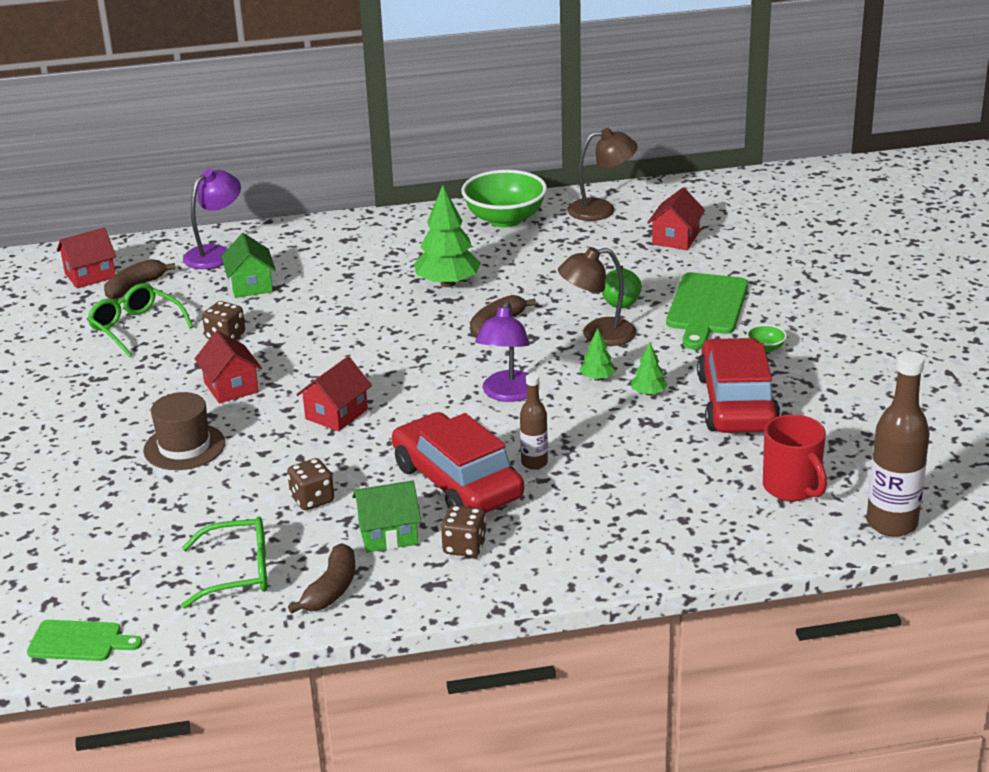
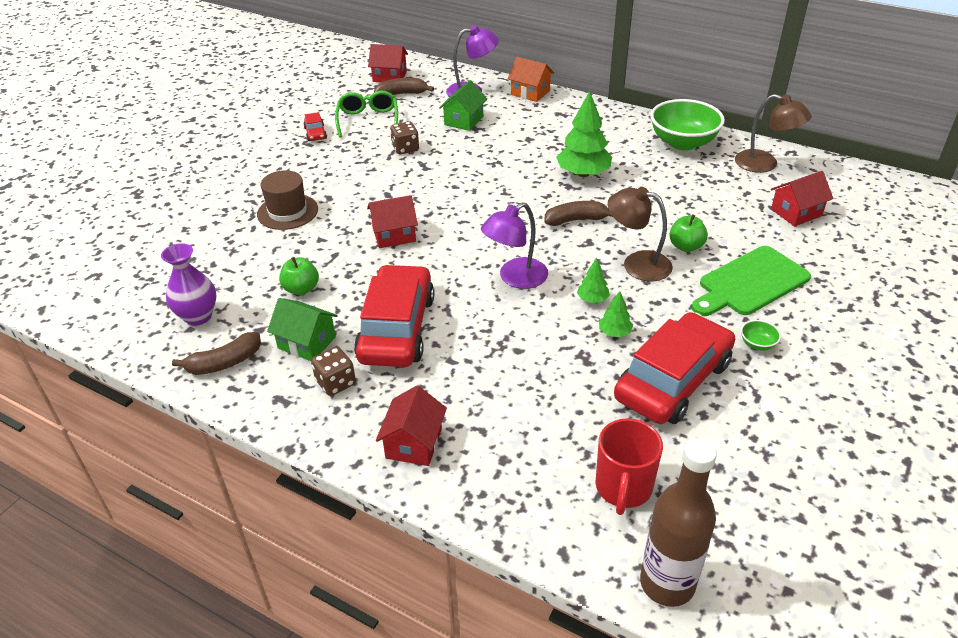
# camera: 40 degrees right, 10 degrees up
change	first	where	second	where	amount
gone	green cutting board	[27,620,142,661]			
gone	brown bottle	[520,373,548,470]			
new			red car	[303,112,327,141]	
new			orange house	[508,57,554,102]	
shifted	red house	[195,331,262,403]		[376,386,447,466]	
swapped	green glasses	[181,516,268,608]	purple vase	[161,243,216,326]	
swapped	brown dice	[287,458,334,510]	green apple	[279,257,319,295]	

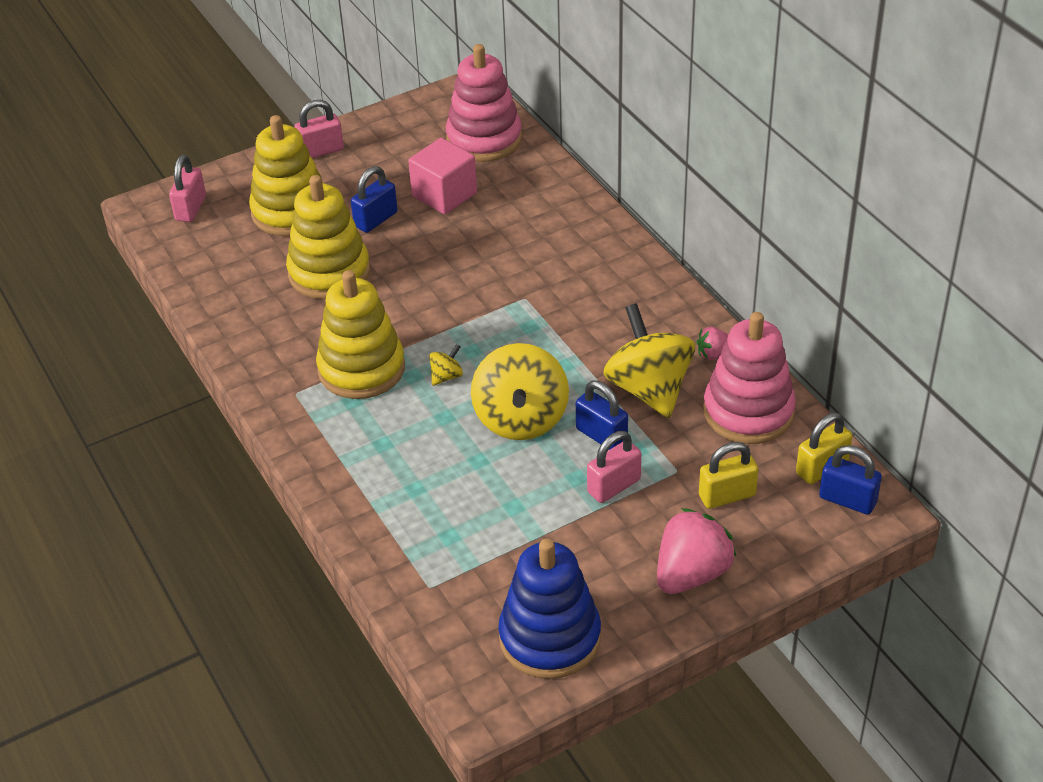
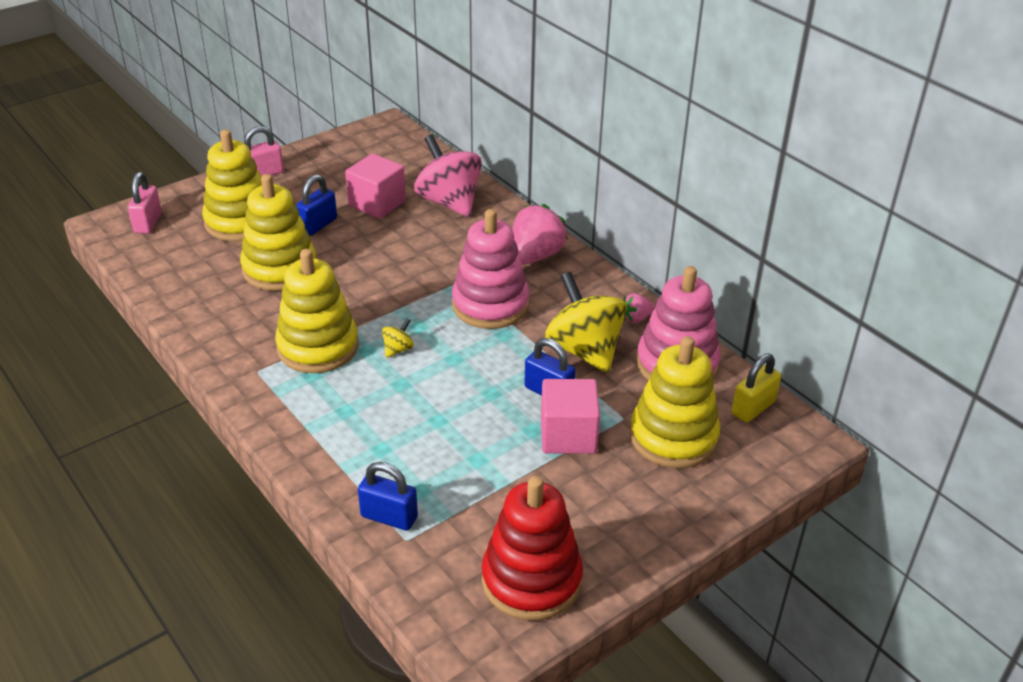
# camera: 10 degrees left, 5 degrees down
change	first	where	second	where	amount
gone	yellow spinning top	[471,343,569,440]			
new			pink spinning top	[414,134,482,217]	
shifted	pink stacking toy	[446,44,522,162]		[452,209,529,329]	
shifted	pink strawberry	[657,508,737,594]		[512,204,568,265]	
shifted	blue padlock	[819,445,882,515]		[358,462,418,531]	
swapped	pink padlock	[587,431,641,503]	pink cube	[541,379,600,454]	
swapped	yellow padlock	[699,442,759,509]	yellow stacking toy	[630,336,720,468]	
repainted	blue stacking toy	[498,539,601,679]	red stacking toy	[482,476,583,621]	

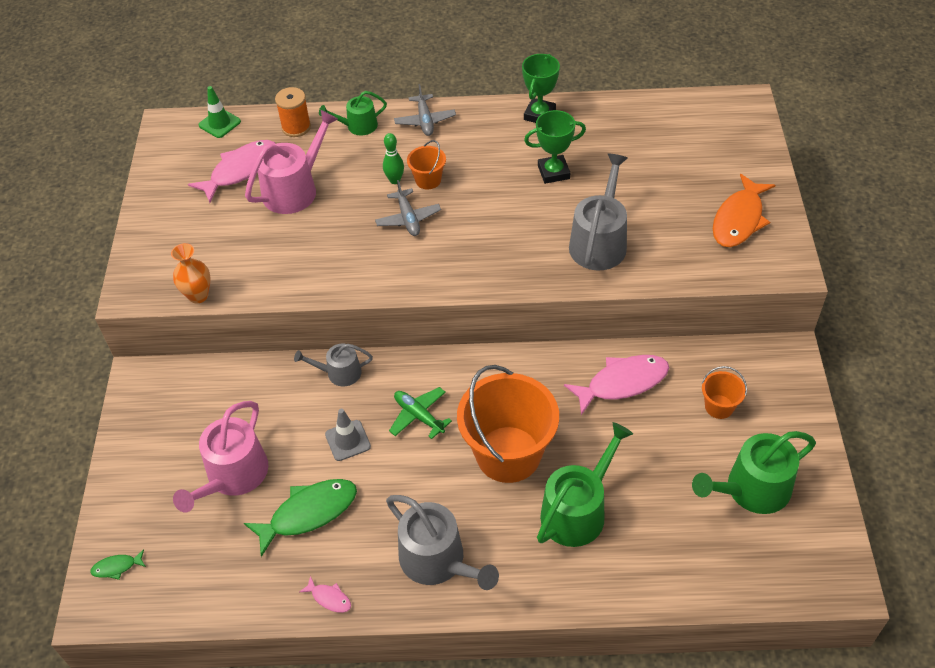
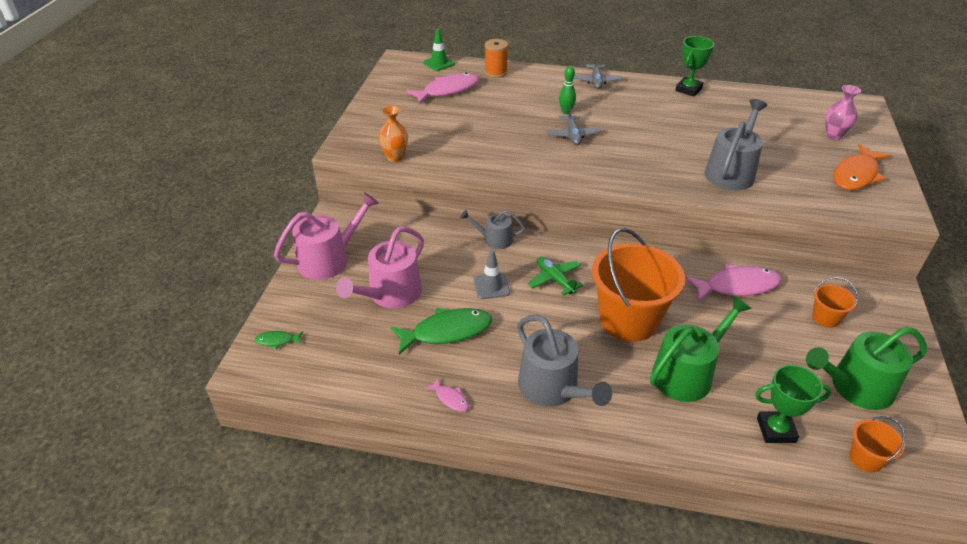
# camera: 10 degrees right, 10 degrees down
change	first	where	second	where	amount
gone	green watering can	[319,91,387,136]			
new			pink vase	[825,85,861,140]	
shifted	pink watering can	[245,110,338,214]		[274,192,379,280]	
shifted	orange bucket	[407,140,446,189]		[849,416,905,473]	
shifted	green trophy	[524,110,586,184]		[755,365,832,443]	

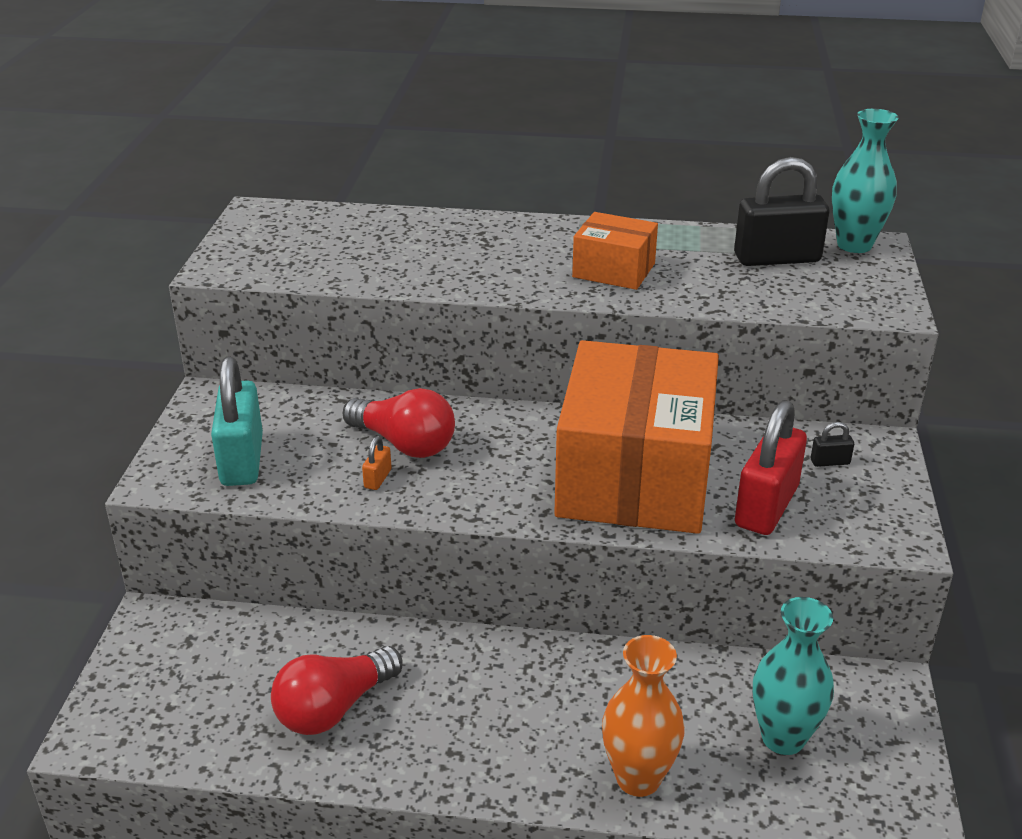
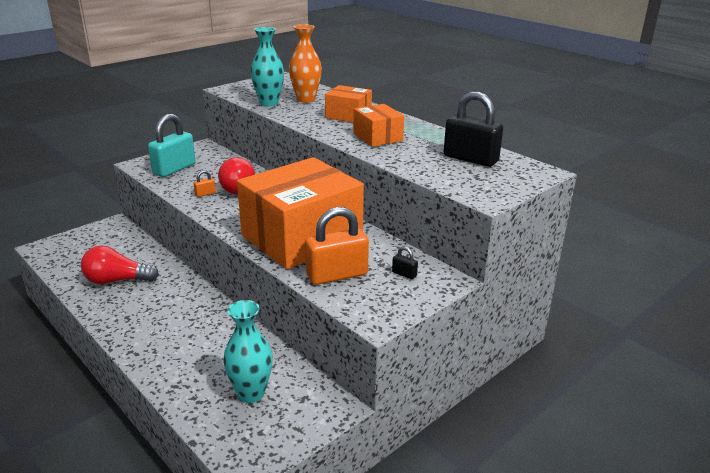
# camera: 40 degrees right, 5 degrees down
change	first	where	second	where	amount
new			orange box	[325,85,372,123]	
shifted	orange vase	[602,635,685,797]		[289,25,322,103]	
shifted	turquoise vase	[832,109,899,253]		[250,27,284,106]	
repainted	red padlock	[735,400,807,535]	orange padlock	[305,207,369,285]	

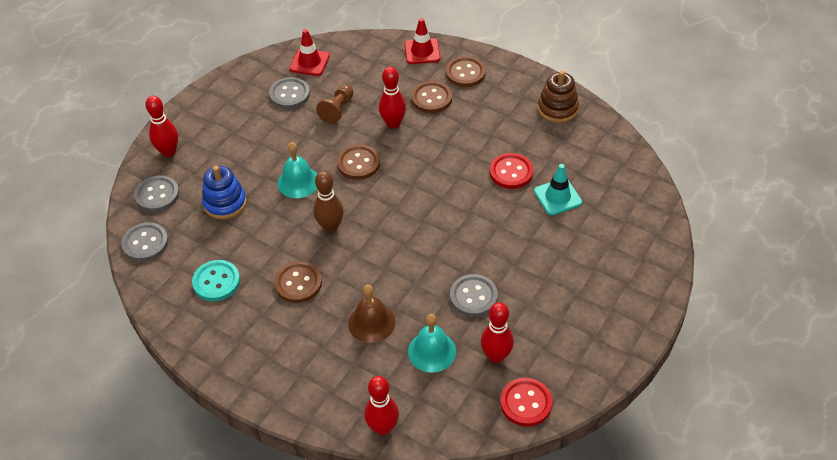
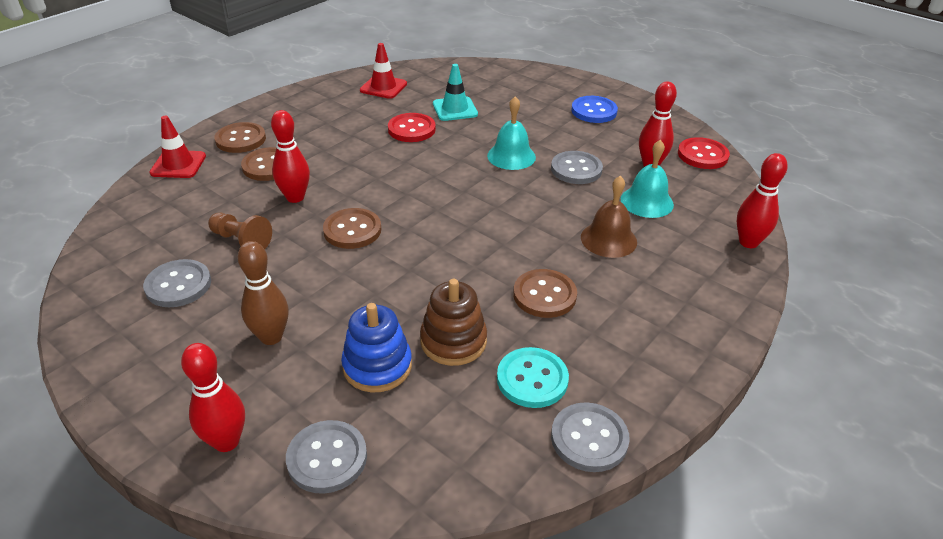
# camera: 85 degrees left, 10 degrees down
change	first	where	second	where	amount
new			blue button	[571,96,618,123]	
shifted	grey button	[121,222,168,262]		[551,402,630,472]	
shifted	turquoise bell	[277,142,317,198]		[487,96,536,170]	
shifted	red traffic cone	[290,29,330,76]		[360,43,407,99]	
shifted	brown bowling pin	[313,171,343,233]		[237,241,289,345]	
shifted	brown stacking toy	[538,71,579,123]		[420,279,487,366]	

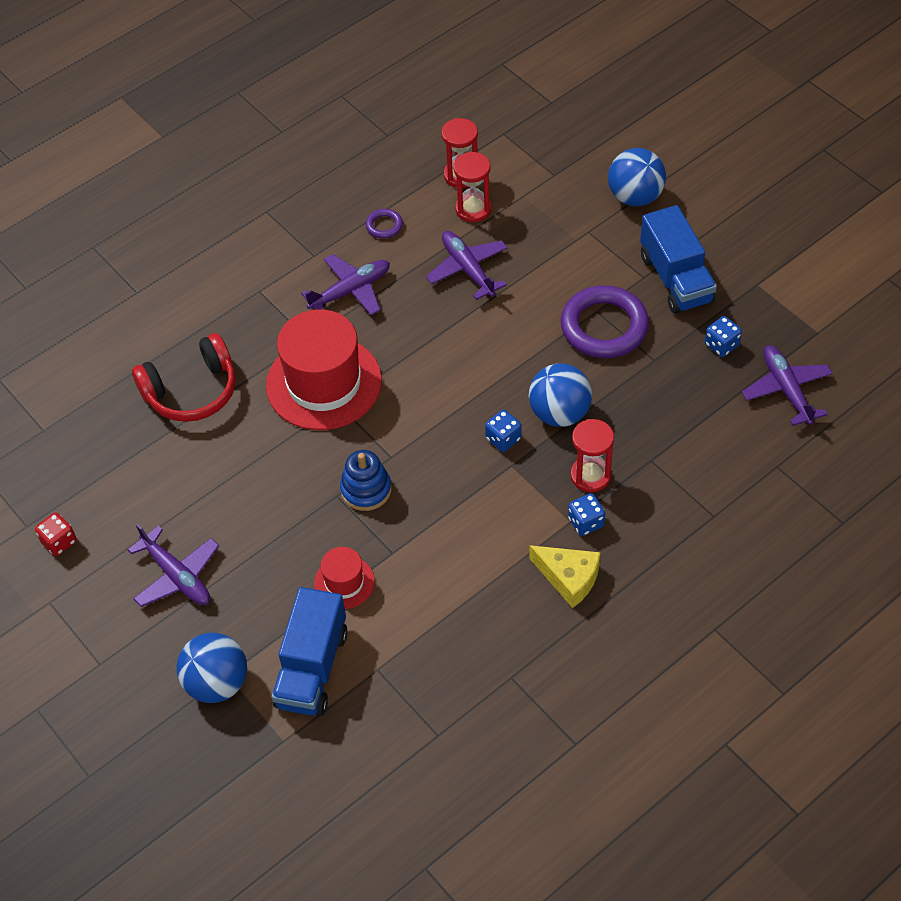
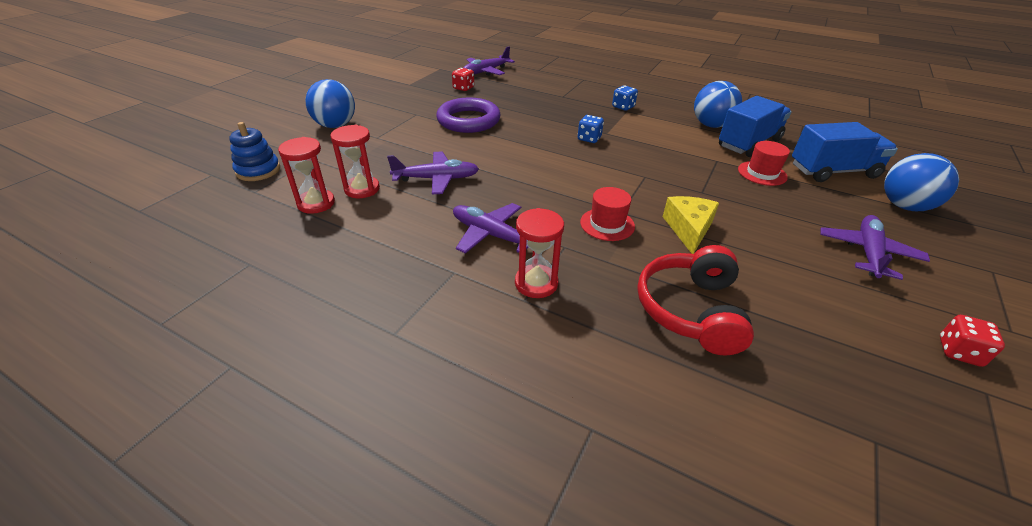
# camera: 115 degrees left, 15 degrees down
change	first	where	second	where	amount
gone	purple ring	[366,209,403,239]			
shifted	blue stacking toy	[340,450,392,511]		[229,122,280,181]	
shifted	blue ball	[529,363,592,427]		[694,81,742,128]	
shifted	yellow cheese	[529,545,600,608]		[663,196,719,254]	
shifted	red hourglass	[571,419,614,492]		[515,208,564,298]	
shifted	blue truck	[640,205,717,314]		[719,96,792,157]	
repainted	blue dice	[705,316,742,357]	red dice	[452,68,474,91]	
rotated	red headphones	[132,333,235,422]		[637,245,754,356]	120 degrees counterclockwise
rotated	purple plane	[426,231,508,300]		[387,152,479,194]	135 degrees counterclockwise
scaled	red hat	[266,309,382,430]		[580,187,635,241]	x0.48

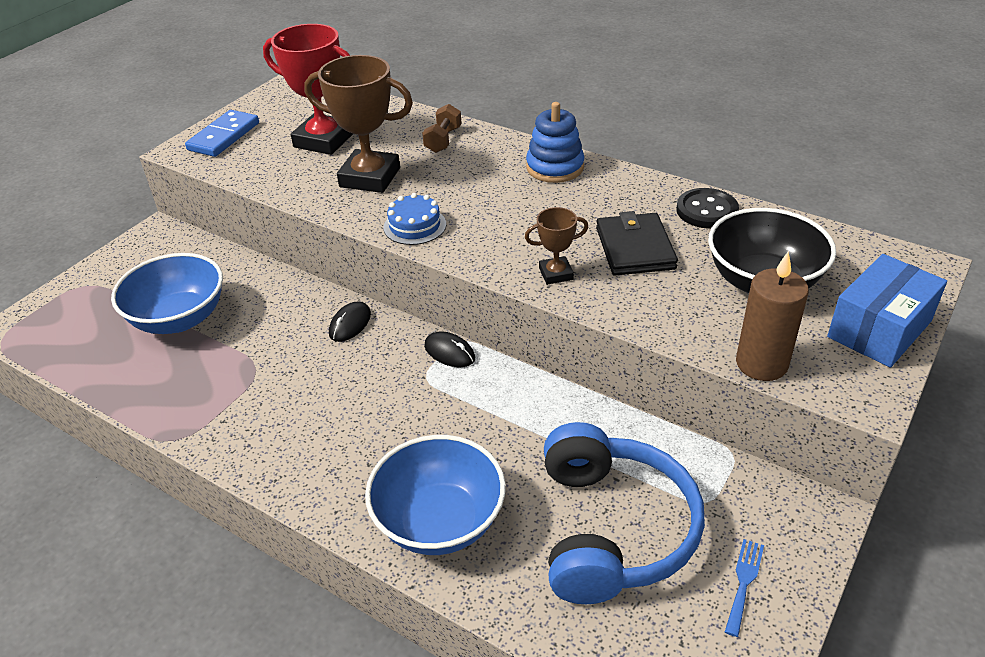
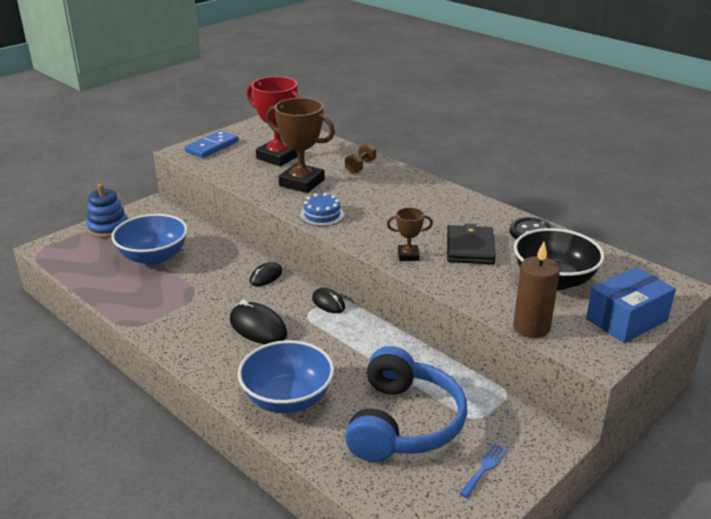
# camera: 10 degrees right, 10 degrees down
change	first	where	second	where	amount
new			black mouse	[230,300,287,344]	
shifted	blue stacking toy	[526,102,584,183]		[86,184,128,238]	

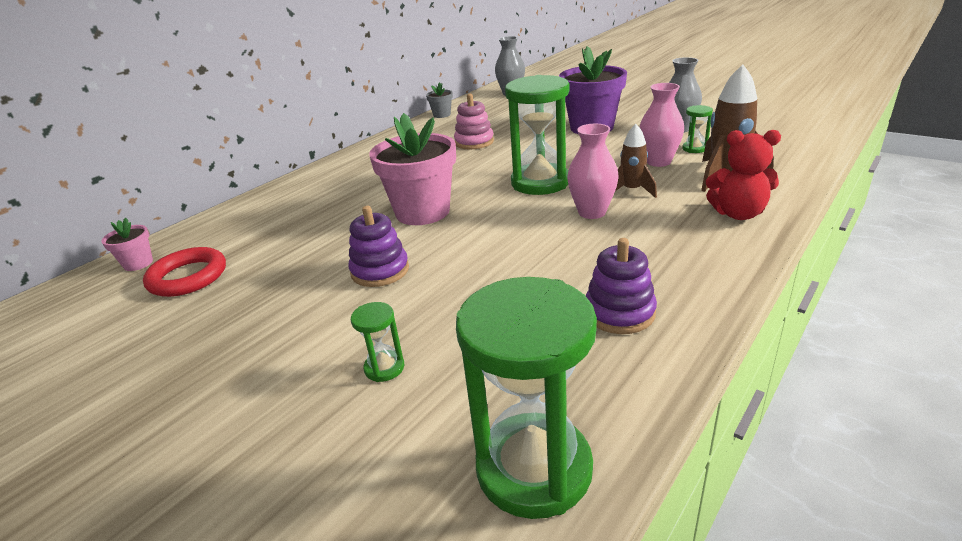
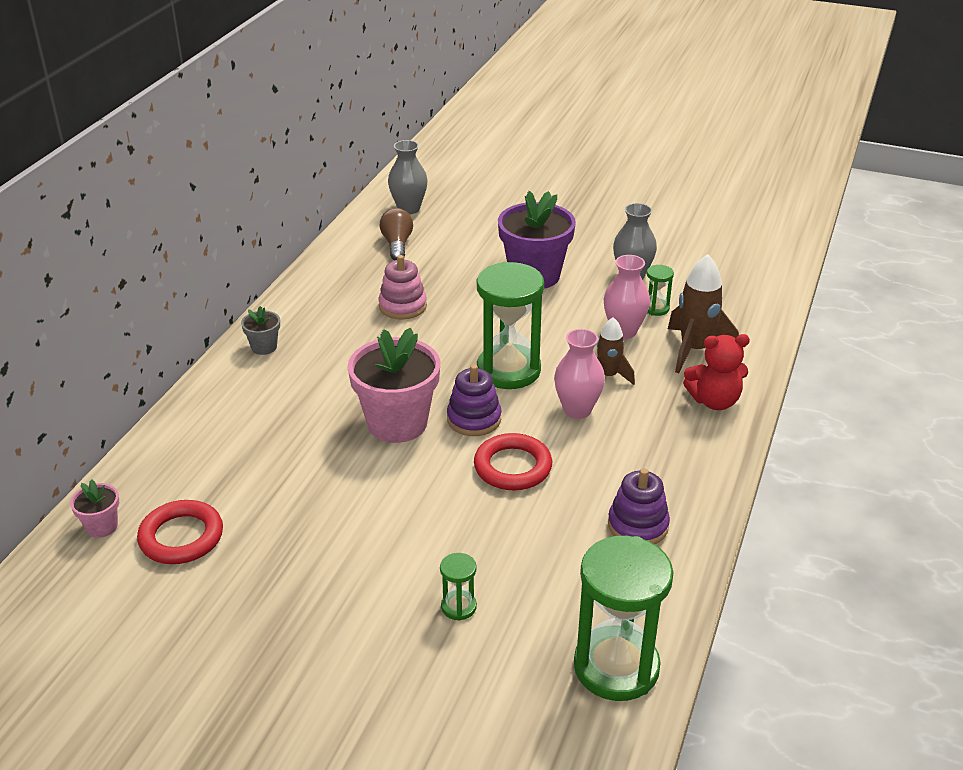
# camera: 20 degrees left, 5 degrees up
change	first	where	second	where	amount
new			brown light bulb	[380,208,413,260]	
new			red ring	[474,433,552,491]	
shifted	purple stacking toy	[348,206,409,287]		[447,364,501,436]	
shifted	grey flower pot	[426,82,453,118]		[241,306,280,355]	

